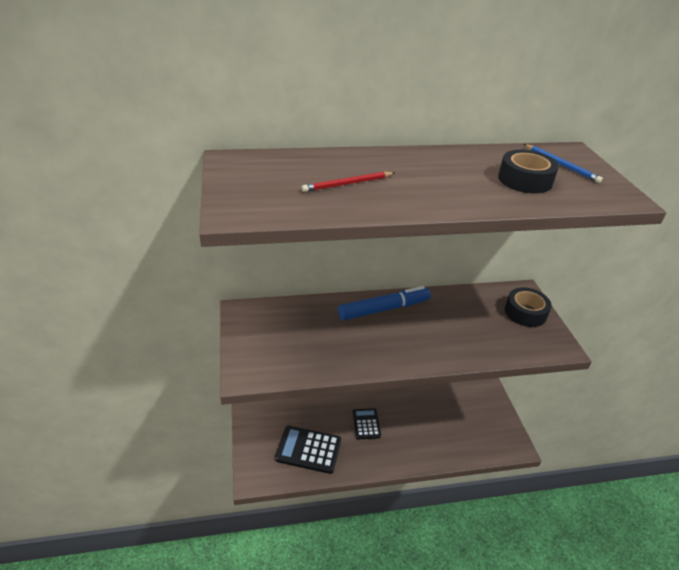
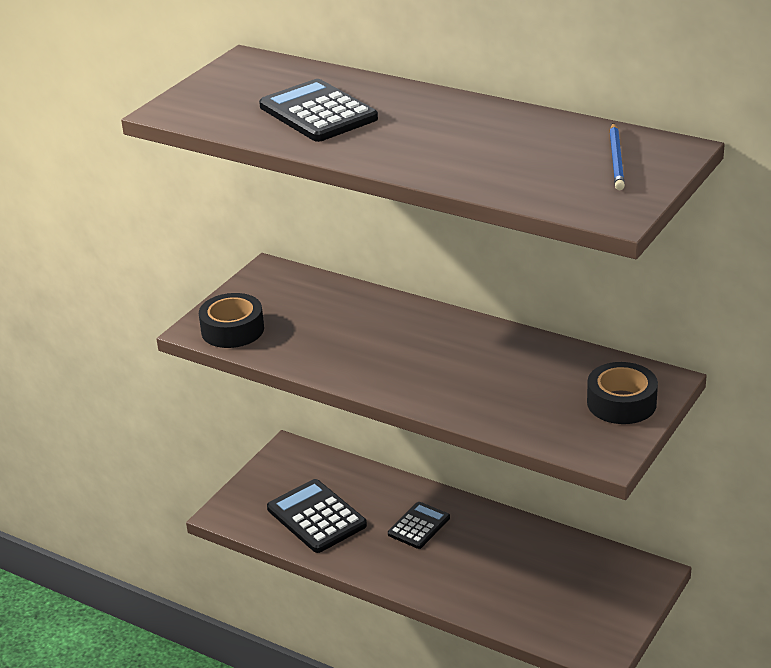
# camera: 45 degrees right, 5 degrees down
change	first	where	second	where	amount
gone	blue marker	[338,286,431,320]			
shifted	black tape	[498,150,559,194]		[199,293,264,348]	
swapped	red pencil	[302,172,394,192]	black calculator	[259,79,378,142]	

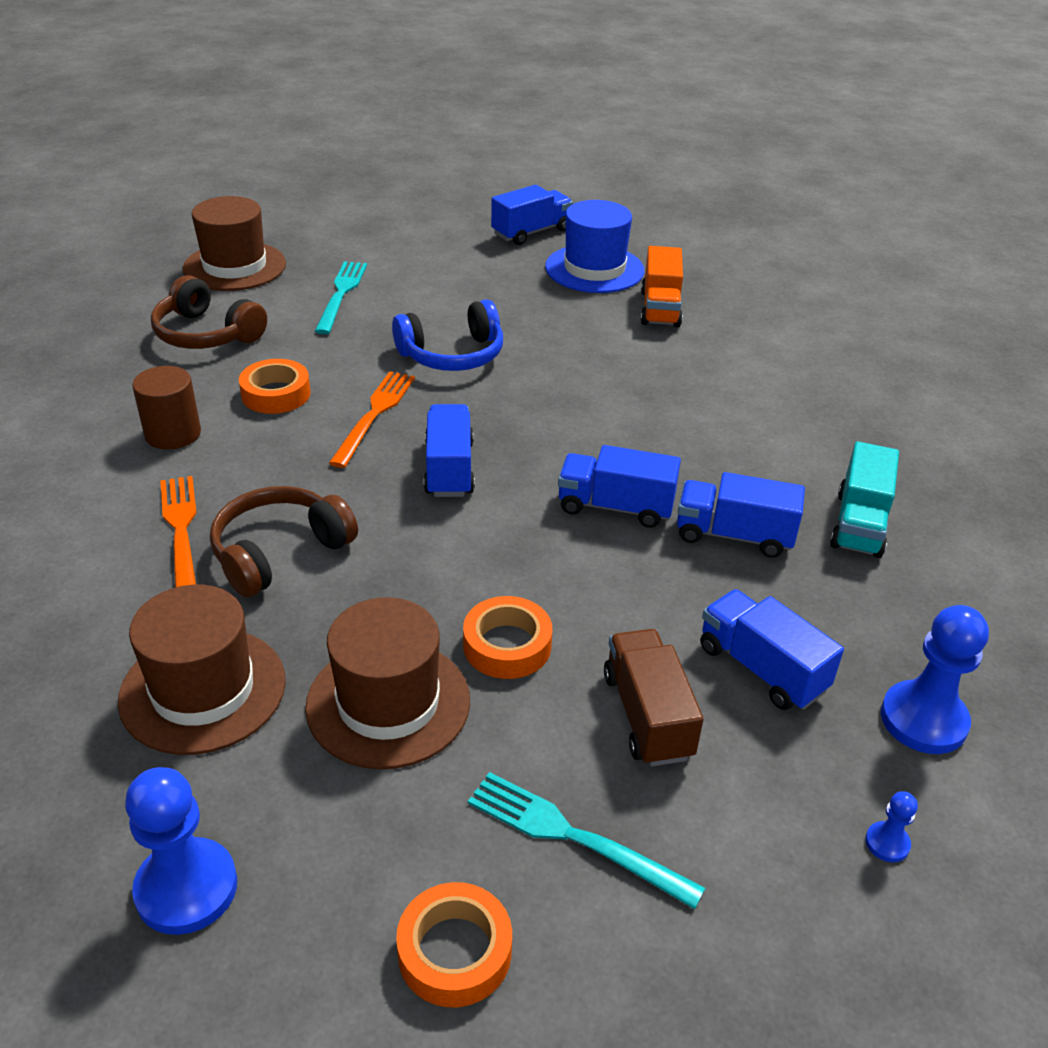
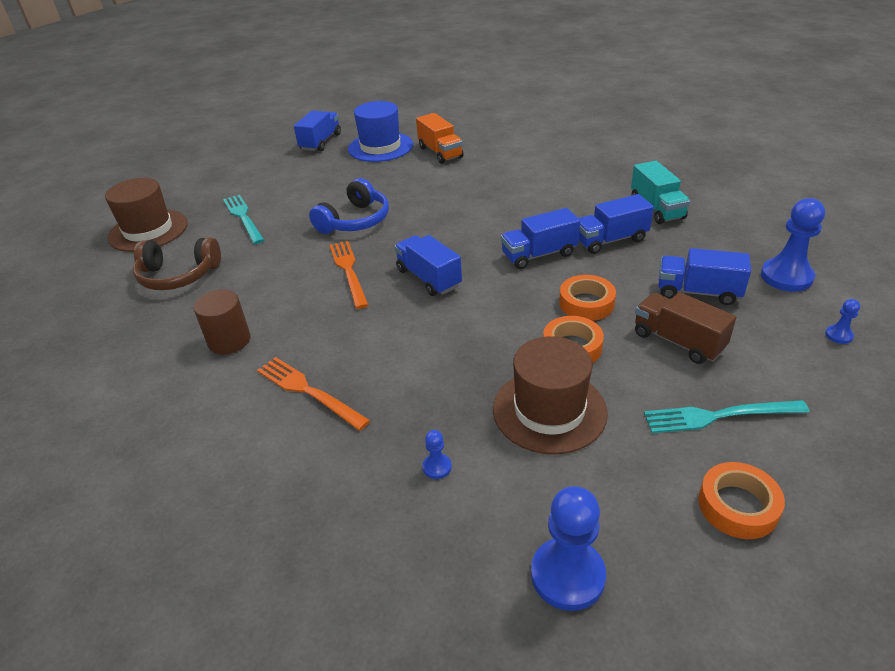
# camera: 30 degrees left, 0 degrees up
change	first	where	second	where	amount
gone	brown headphones	[210,486,358,597]			
shifted	orange tape	[239,359,311,414]		[559,275,616,321]	
swapped	brown hat	[118,585,286,755]	blue pawn	[422,430,452,479]	

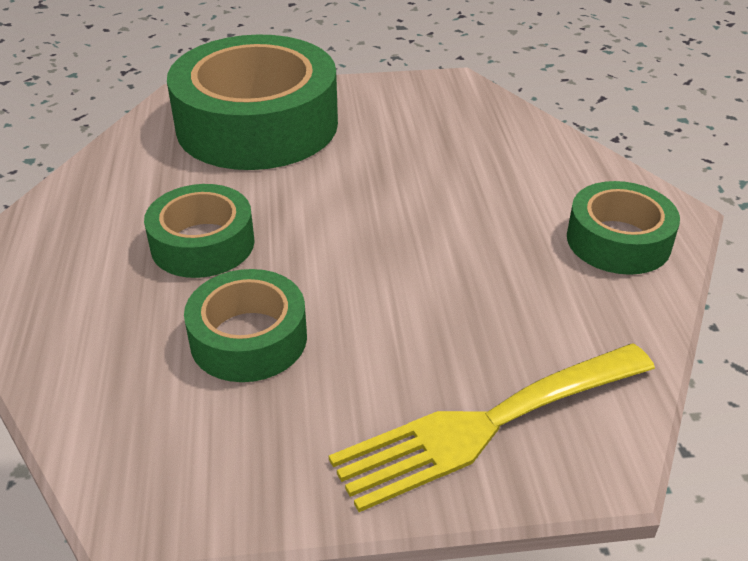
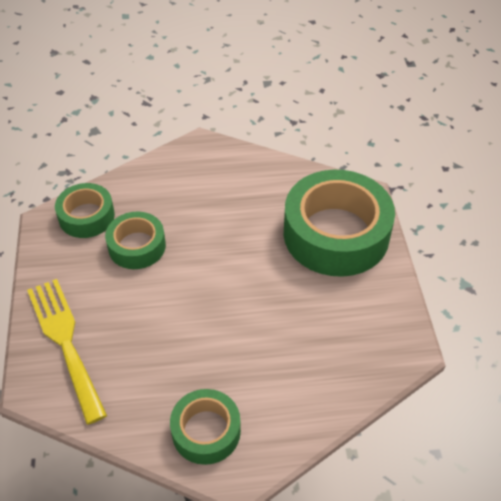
# camera: 90 degrees right, 10 degrees up
change	first	where	second	where	amount
shifted	green tape	[144,184,255,278]		[55,183,115,238]	

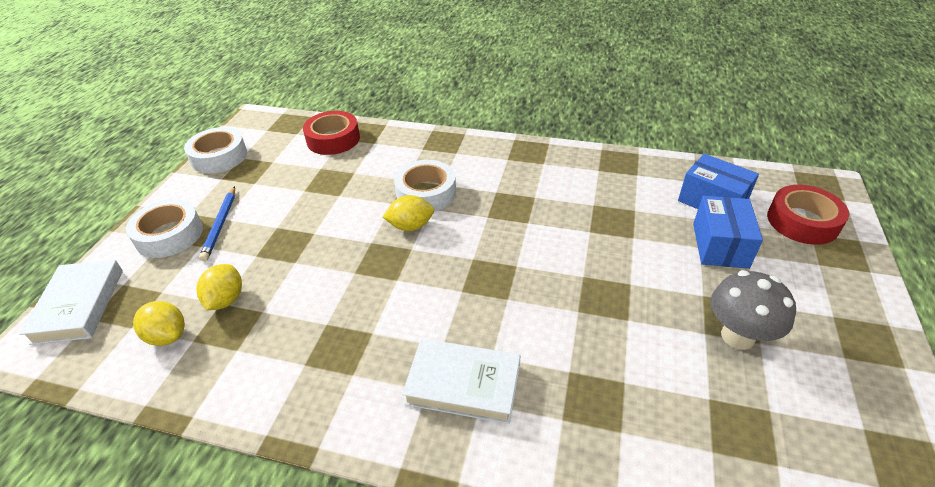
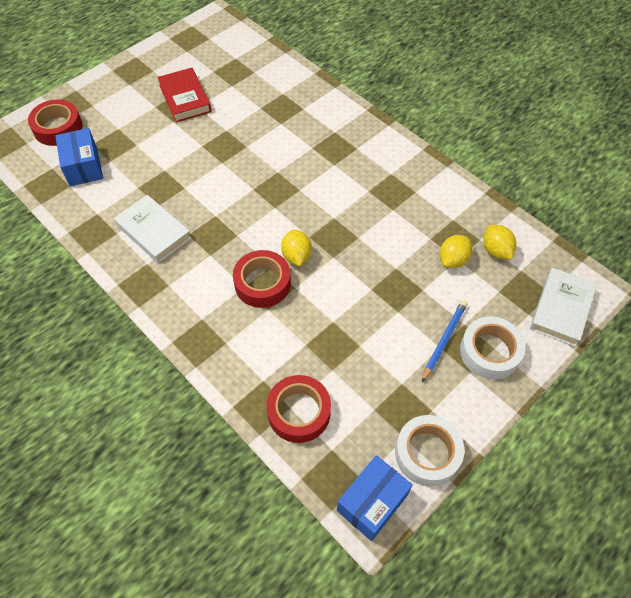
# camera: 150 degrees left, 15 degrees up
change	first	where	second	where	amount
shifted	white book	[402,339,521,424]		[114,195,191,263]	
shifted	blue box	[693,196,763,269]		[337,455,413,541]	
swapped	grey mushroom	[711,270,796,350]	red book	[157,68,212,122]	
repainted	white tape	[394,160,456,212]	red tape	[233,250,291,308]	
rotated	yellow lemon	[383,195,434,231]		[281,229,312,266]	60 degrees clockwise

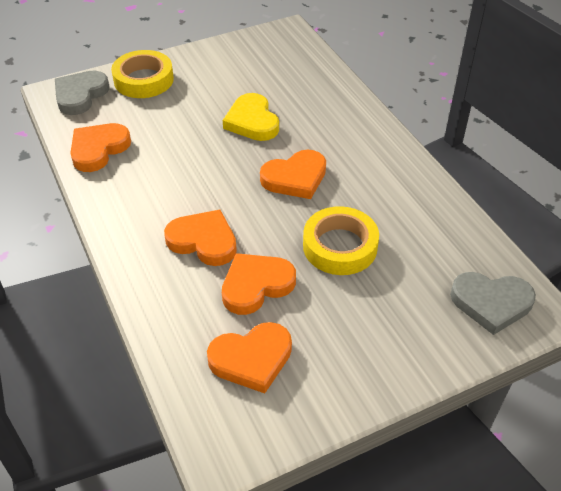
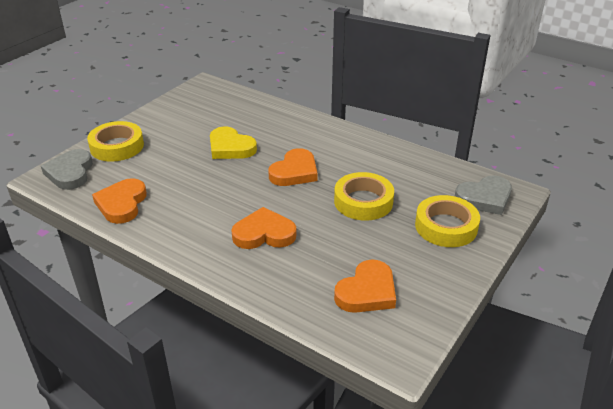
# camera: 30 degrees left, 10 degrees down
change	first	where	second	where	amount
gone	orange heart	[222,253,296,315]			
new			yellow tape	[415,195,480,247]	

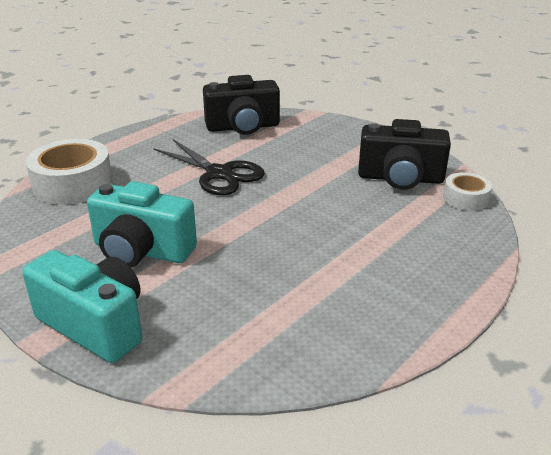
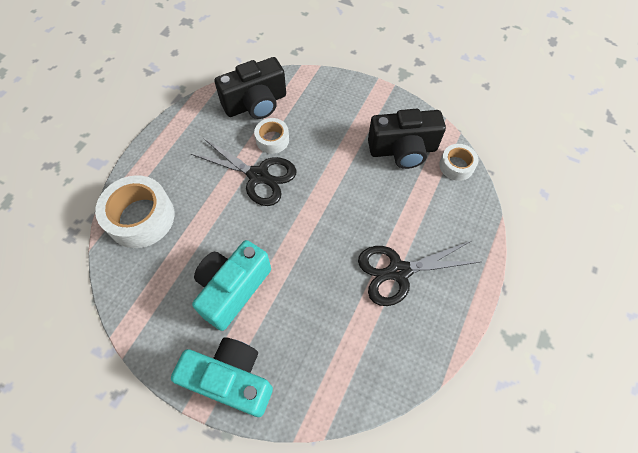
# camera: 15 degrees left, 30 degrees up
change	first	where	second	where	amount
new			white tape	[254,118,289,154]	
new			black scissors	[358,241,480,306]	
rotated	turquoise camera	[87,181,197,267]		[192,240,271,331]	120 degrees clockwise

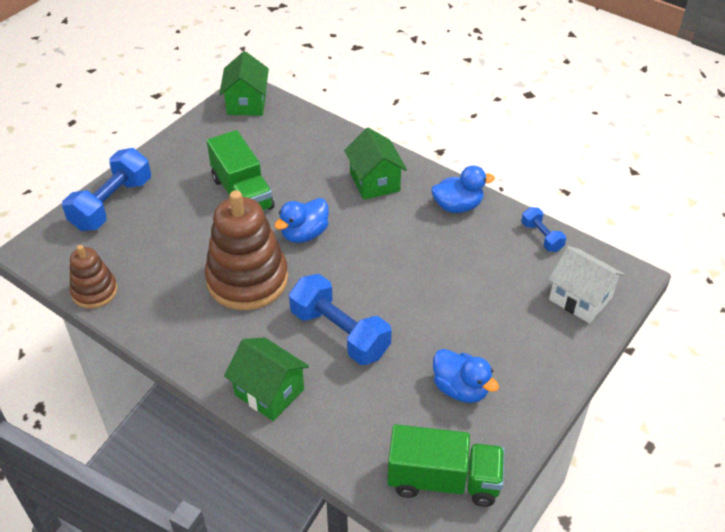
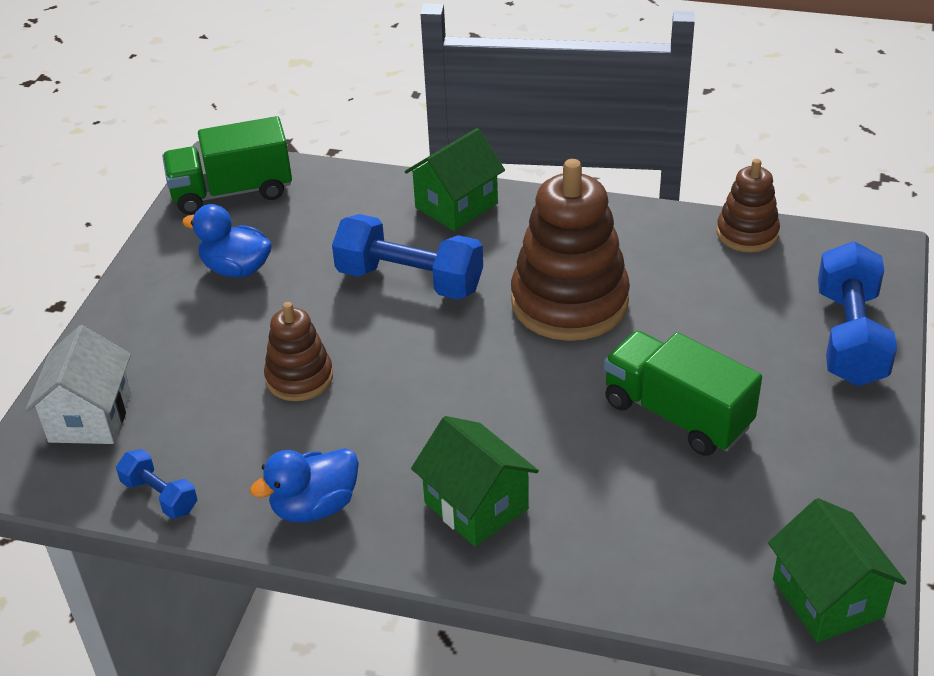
# camera: 160 degrees right, 5 degrees down
change	first	where	second	where	amount
gone	blue duck	[274,198,329,243]			
new			brown stacking toy	[264,302,333,401]	
rotated	green house	[224,337,309,421]		[405,128,505,231]	60 degrees counterclockwise
rotated	white house	[548,246,625,323]		[25,325,131,444]	75 degrees clockwise

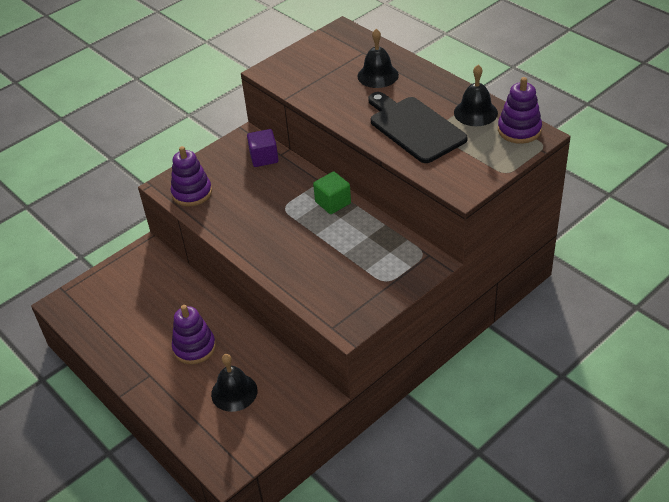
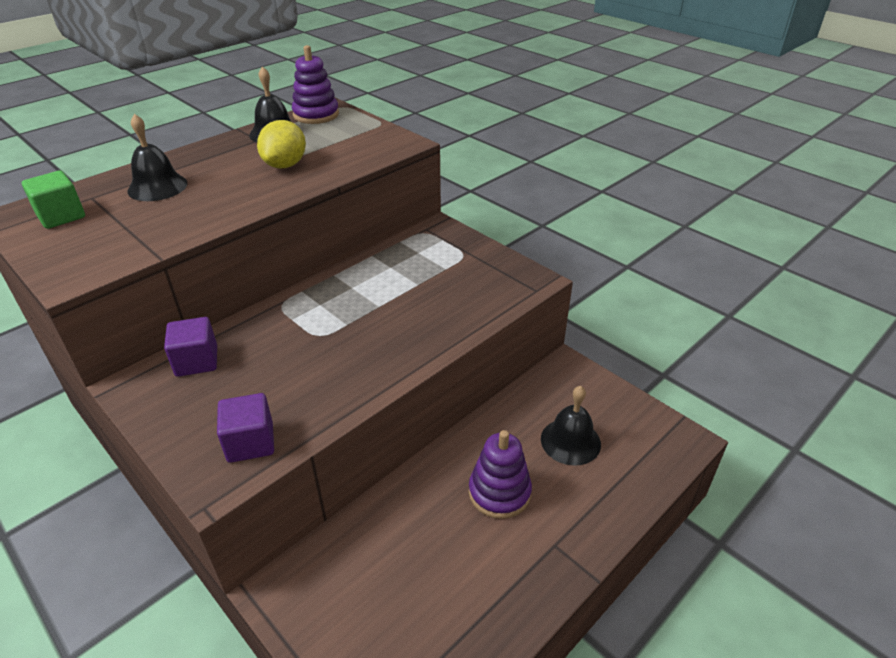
# camera: 95 degrees left, 5 degrees down
change	first	where	second	where	amount
shifted	green cube	[313,171,351,214]		[22,170,85,229]	
swapped	purple stacking toy	[171,146,212,206]	purple cube	[217,393,274,463]	
swapped	black cutting board	[368,92,467,163]	yellow lemon	[257,120,306,168]	

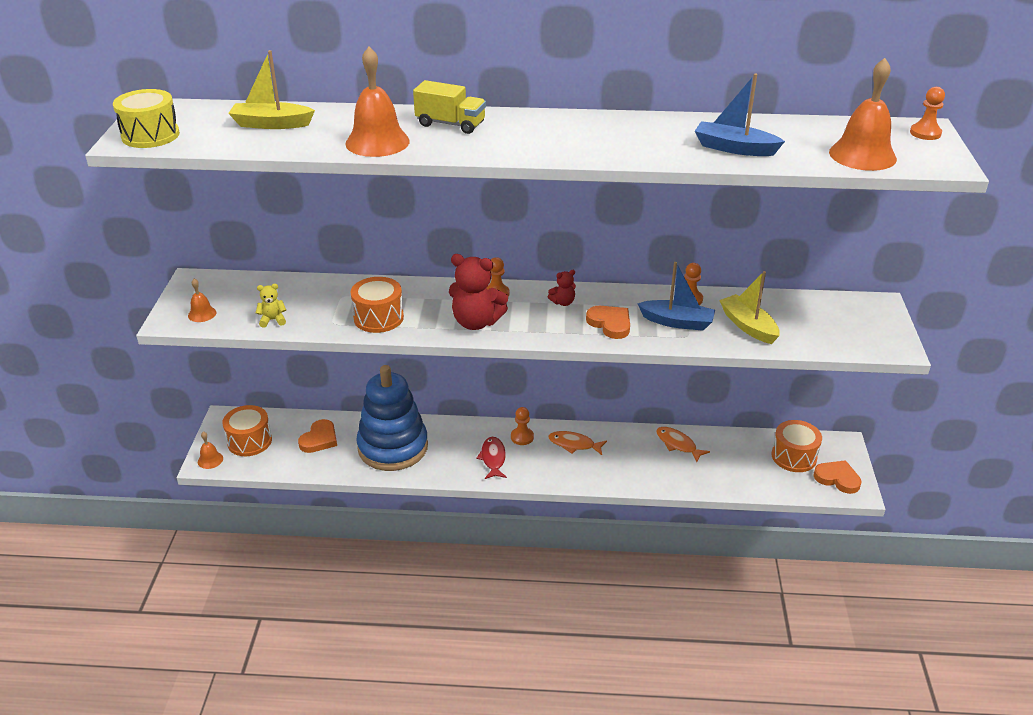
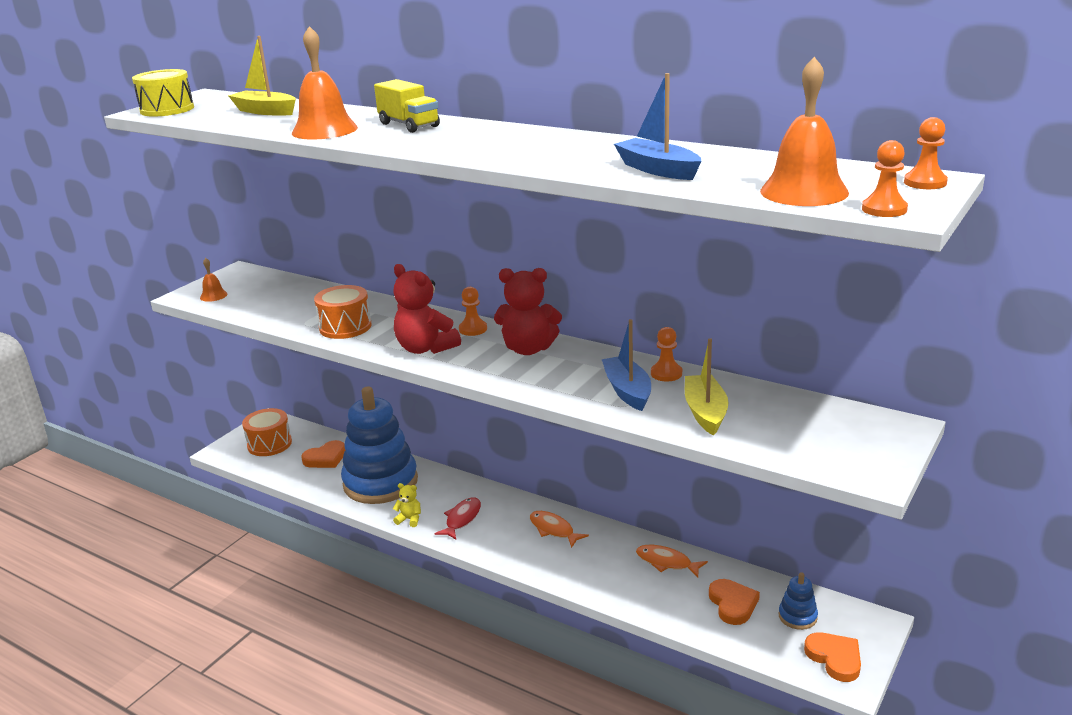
# camera: 30 degrees right, 10 degrees down
change	first	where	second	where	amount
gone	orange bell	[198,432,223,469]			
shifted	yellow teddy bear	[256,284,286,328]		[393,483,421,527]	
shifted	orange pawn	[511,407,534,445]		[862,140,908,217]	
shifted	orange heart	[586,306,630,339]		[709,579,760,625]	
swapped	orange drum	[772,420,822,472]	blue stacking toy	[779,572,818,630]	
rotated	blue boat	[637,262,715,331]		[602,319,651,411]	150 degrees counterclockwise
rotated	orange fish	[656,427,710,462]		[636,545,708,577]	45 degrees counterclockwise
scaled	red teddy bear	[548,270,576,306]		[494,268,562,355]	x2.04

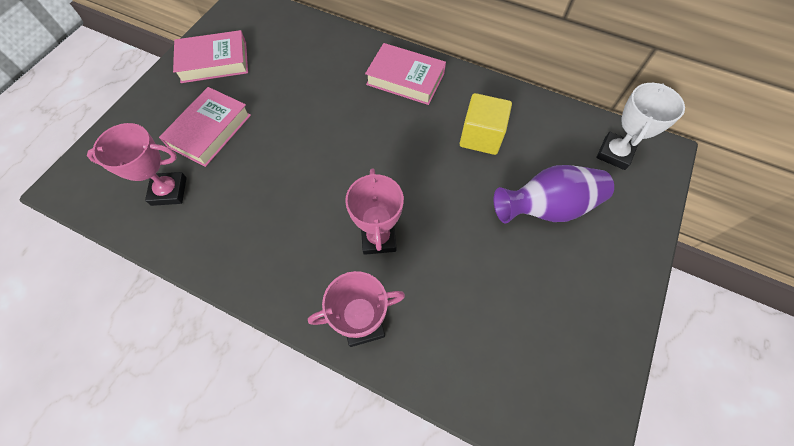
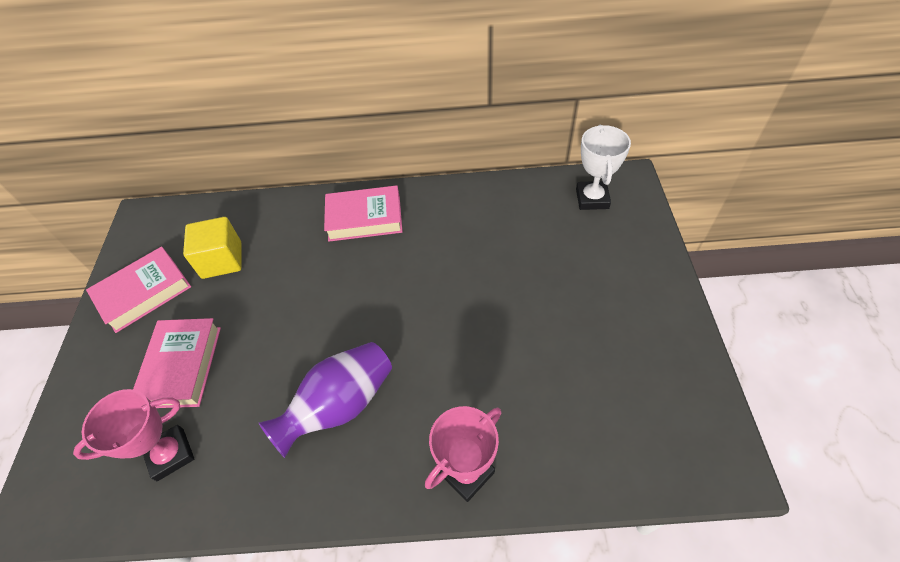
# camera: 25 degrees left, 10 degrees down
change	first	where	second	where	amount
gone	pink trophy	[345,168,404,255]			
shifted	yellow cube	[460,93,512,155]		[183,217,242,279]	
shifted	purple vase	[494,165,614,223]		[259,342,392,458]	

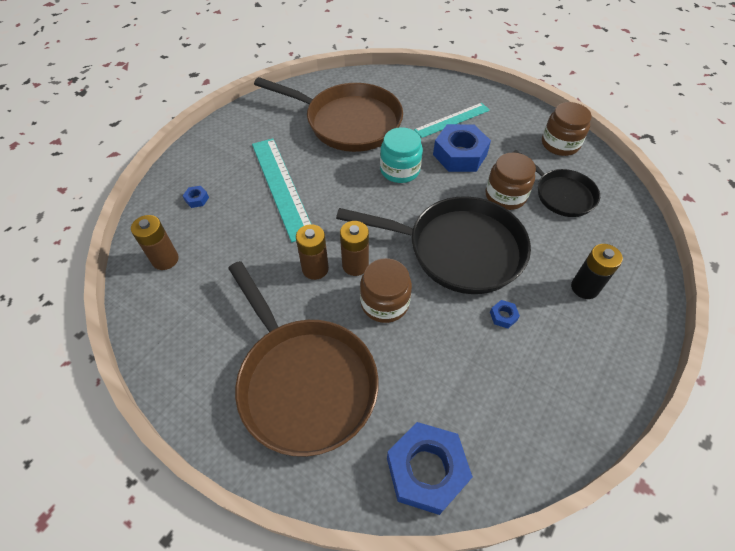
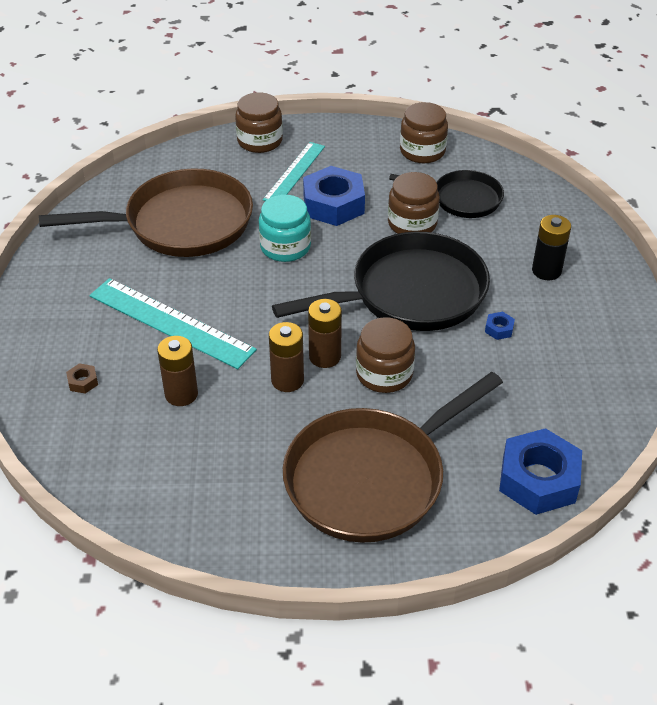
# camera: 35 degrees left, 10 degrees down
change	first	where	second	where	amount
new			brown jar	[235,92,283,153]	
shifted	brown battery	[131,215,179,270]		[157,336,198,406]	
repainted	blue nut	[183,186,209,208]	brown nut	[66,363,98,394]	
rotated	brown pan	[228,261,379,457]		[283,372,503,543]	120 degrees clockwise

